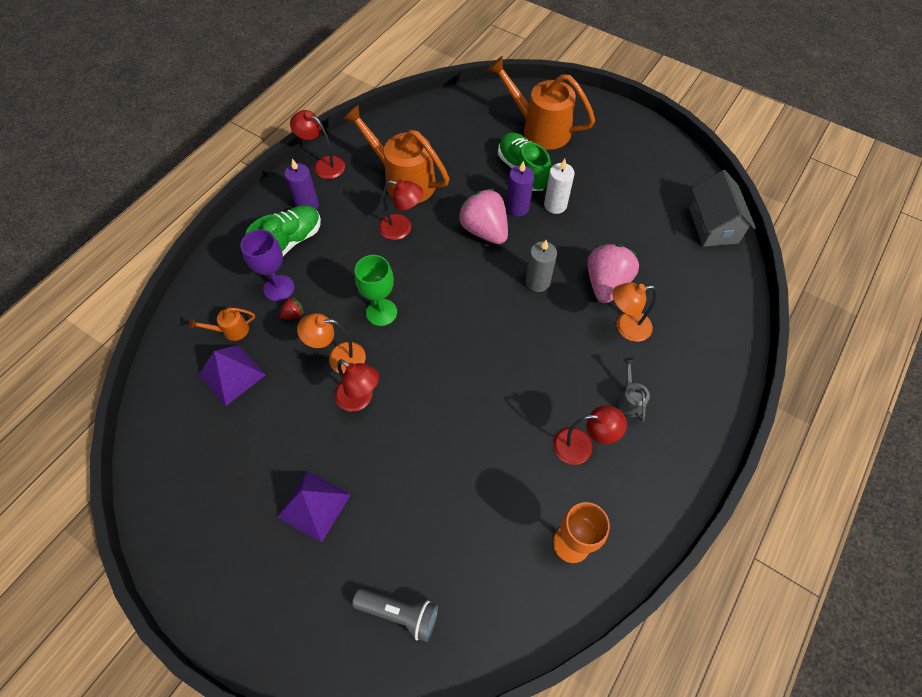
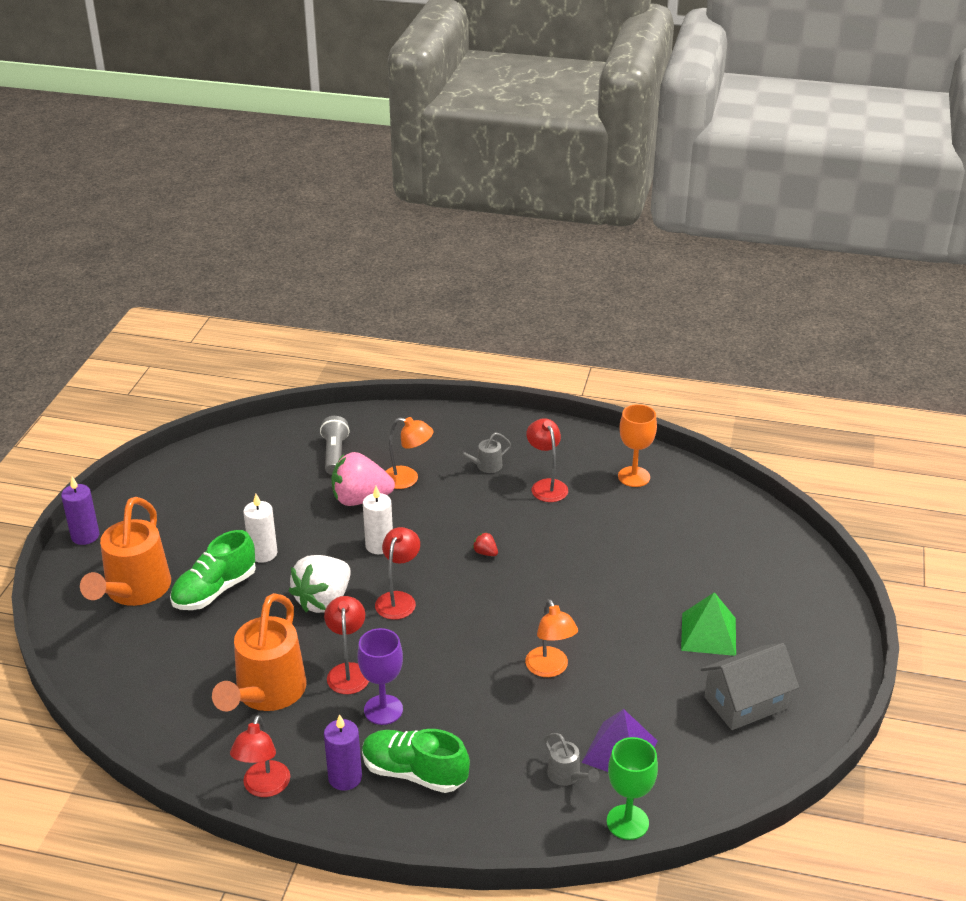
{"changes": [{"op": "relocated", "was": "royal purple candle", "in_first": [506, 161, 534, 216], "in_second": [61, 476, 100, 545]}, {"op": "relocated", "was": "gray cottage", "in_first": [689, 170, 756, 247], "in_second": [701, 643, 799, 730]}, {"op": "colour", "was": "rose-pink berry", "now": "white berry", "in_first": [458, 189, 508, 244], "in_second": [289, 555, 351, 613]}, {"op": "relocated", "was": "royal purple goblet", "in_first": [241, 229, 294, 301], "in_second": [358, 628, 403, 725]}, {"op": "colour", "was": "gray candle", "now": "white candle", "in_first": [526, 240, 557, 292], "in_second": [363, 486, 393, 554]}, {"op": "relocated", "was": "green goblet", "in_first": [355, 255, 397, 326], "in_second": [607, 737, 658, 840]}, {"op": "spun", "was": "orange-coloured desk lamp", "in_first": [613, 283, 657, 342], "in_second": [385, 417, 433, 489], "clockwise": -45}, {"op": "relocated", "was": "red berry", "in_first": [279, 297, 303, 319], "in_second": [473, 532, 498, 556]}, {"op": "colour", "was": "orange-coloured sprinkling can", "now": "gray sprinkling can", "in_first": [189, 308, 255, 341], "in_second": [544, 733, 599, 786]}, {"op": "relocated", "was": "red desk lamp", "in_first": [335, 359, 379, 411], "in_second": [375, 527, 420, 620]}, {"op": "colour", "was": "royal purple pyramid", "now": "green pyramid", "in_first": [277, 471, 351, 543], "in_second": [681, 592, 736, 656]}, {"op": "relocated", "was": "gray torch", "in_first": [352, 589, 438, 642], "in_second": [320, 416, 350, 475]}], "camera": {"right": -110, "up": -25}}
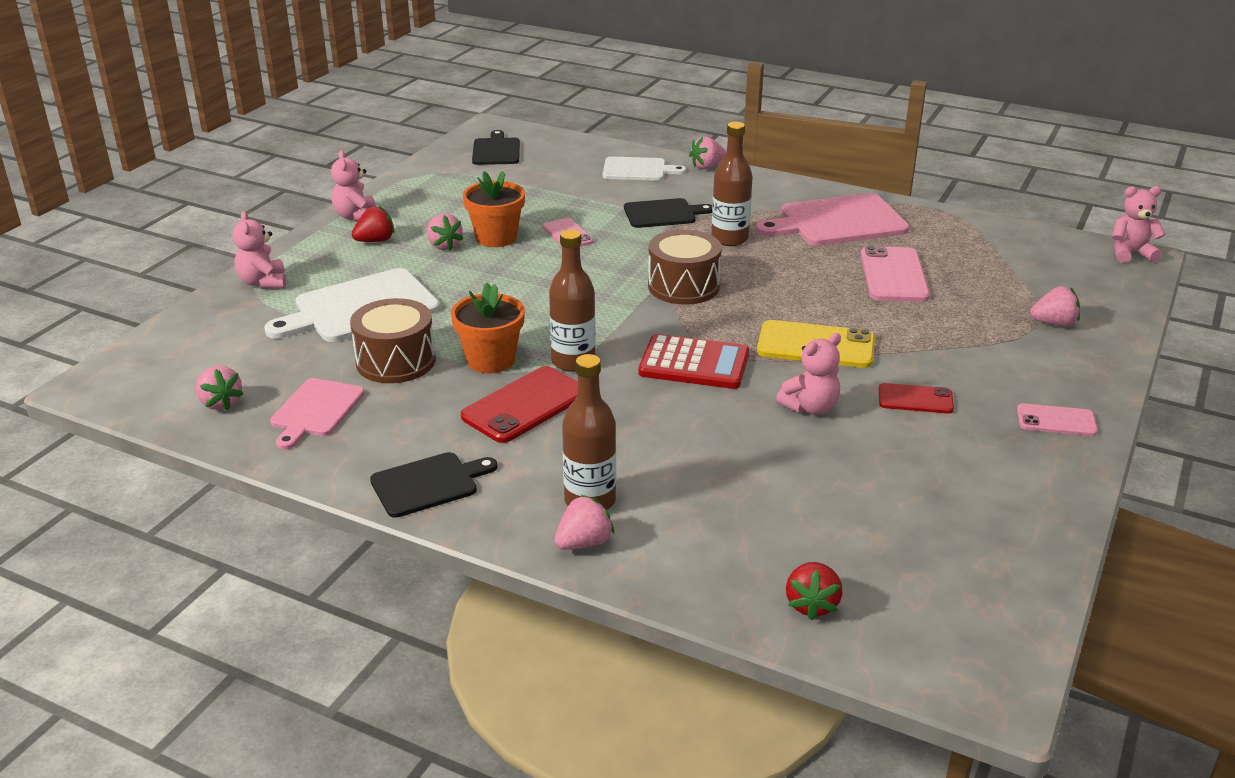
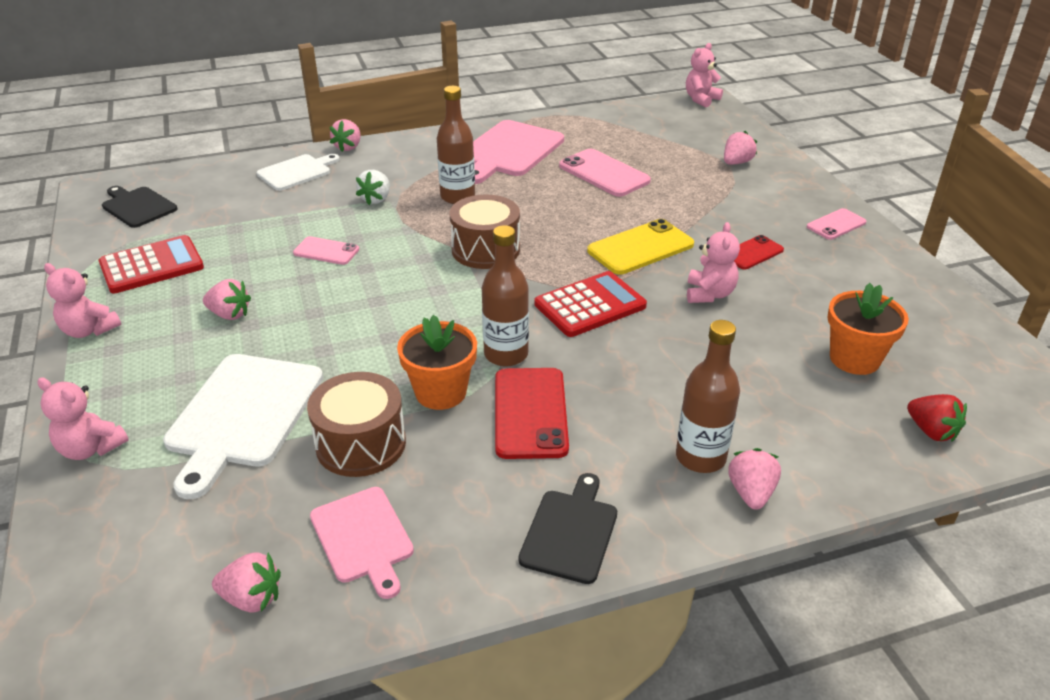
{"changes": [{"op": "relocated", "was": "orange-coloured potted plant", "in_first": [463, 171, 525, 247], "in_second": [828, 283, 909, 375]}, {"op": "exchanged", "was": "ebony chopping board", "now": "white berry", "in_first": [624, 198, 712, 228], "in_second": [356, 170, 390, 205]}, {"op": "missing", "was": "red berry", "in_first": [352, 206, 394, 242]}, {"op": "appeared", "now": "red calculator", "in_second": [99, 235, 204, 293]}], "camera": {"right": -45, "up": 5}}
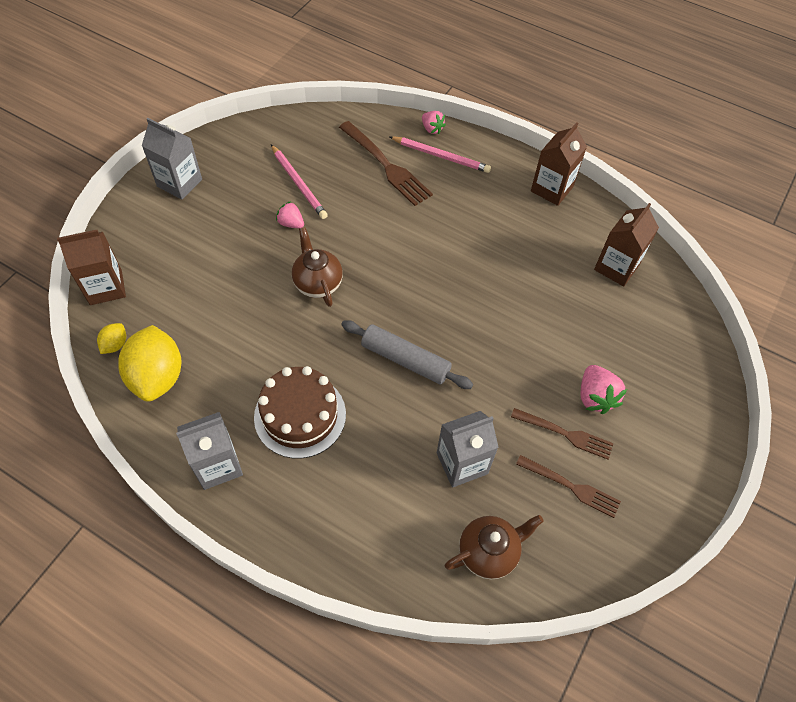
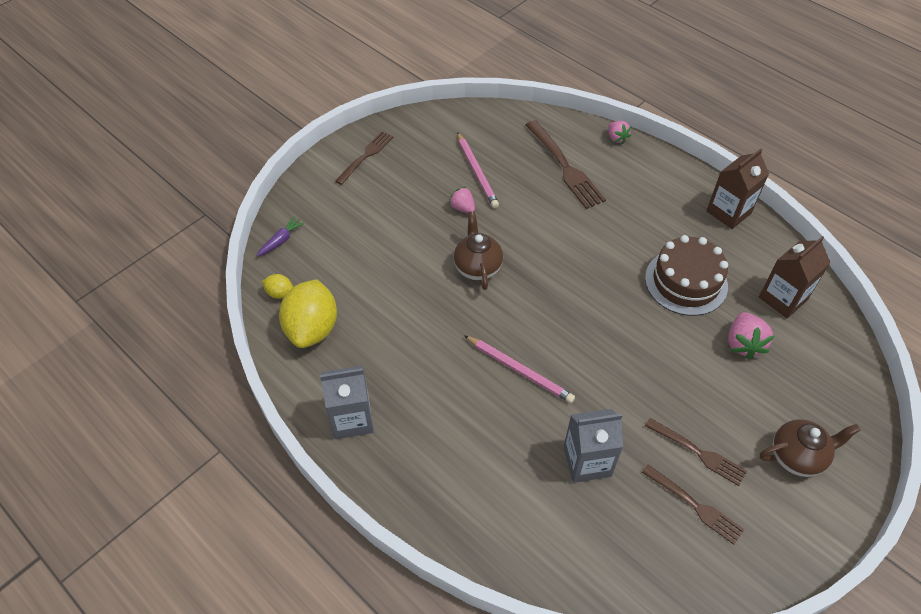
{"changes": [{"op": "exchanged", "was": "gray juice carton", "now": "brown dinner fork", "in_first": [142, 118, 202, 199], "in_second": [335, 131, 393, 185]}, {"op": "relocated", "was": "rose-pink lead pencil", "in_first": [389, 136, 491, 173], "in_second": [464, 335, 575, 403]}, {"op": "exchanged", "was": "brown juice carton", "now": "royal purple carrot", "in_first": [57, 230, 126, 305], "in_second": [257, 216, 305, 257]}, {"op": "missing", "was": "gray pastry roller", "in_first": [341, 320, 473, 389]}, {"op": "spun", "was": "golden toy lemon", "in_first": [97, 323, 126, 354], "in_second": [261, 274, 293, 299], "clockwise": 75}, {"op": "relocated", "was": "rose-pink berry", "in_first": [581, 365, 627, 414], "in_second": [728, 312, 774, 359]}, {"op": "relocated", "was": "brown cake", "in_first": [254, 366, 346, 458], "in_second": [645, 235, 728, 316]}, {"op": "relocated", "was": "brown china teapot", "in_first": [445, 515, 543, 579], "in_second": [759, 419, 861, 477]}], "camera": {"right": 15, "up": -5}}
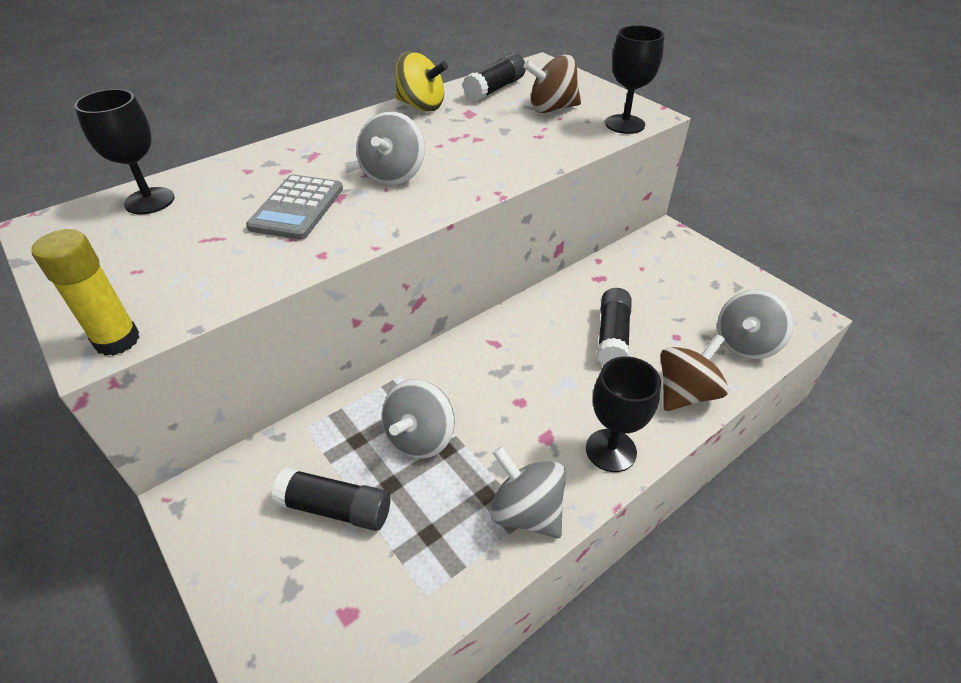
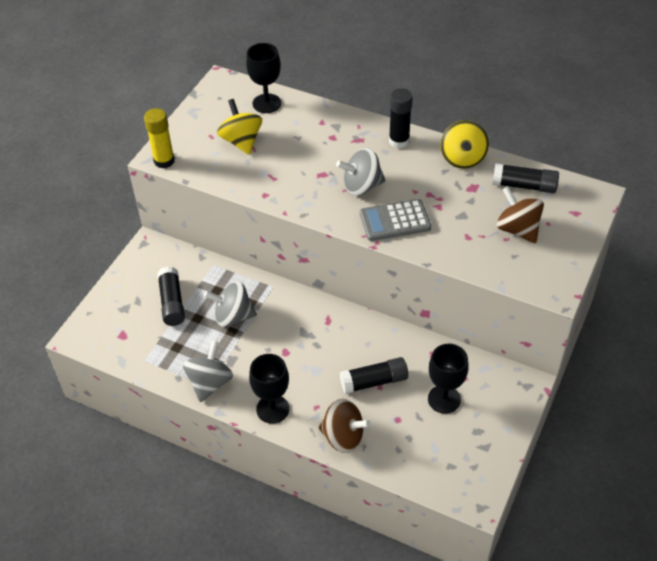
{"changes": [{"op": "relocated", "was": "ebony goblet", "in_first": [605, 25, 664, 134], "in_second": [428, 344, 469, 414]}, {"op": "relocated", "was": "gray calculator", "in_first": [246, 174, 343, 240], "in_second": [360, 199, 431, 241]}, {"op": "missing", "was": "gray toy top", "in_first": [717, 290, 793, 360]}, {"op": "appeared", "now": "ebony stick of glue", "in_second": [389, 88, 413, 148]}, {"op": "appeared", "now": "golden toy top", "in_second": [217, 99, 262, 155]}], "camera": {"right": 65, "up": 5}}
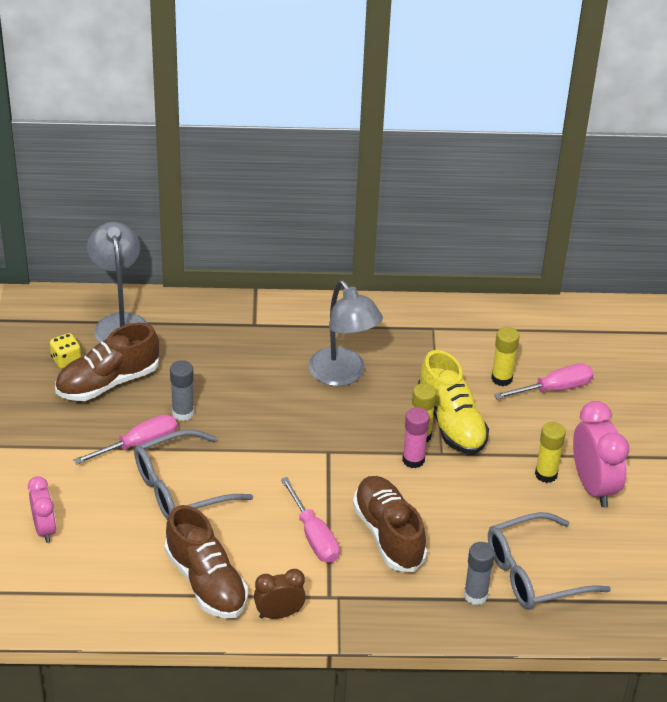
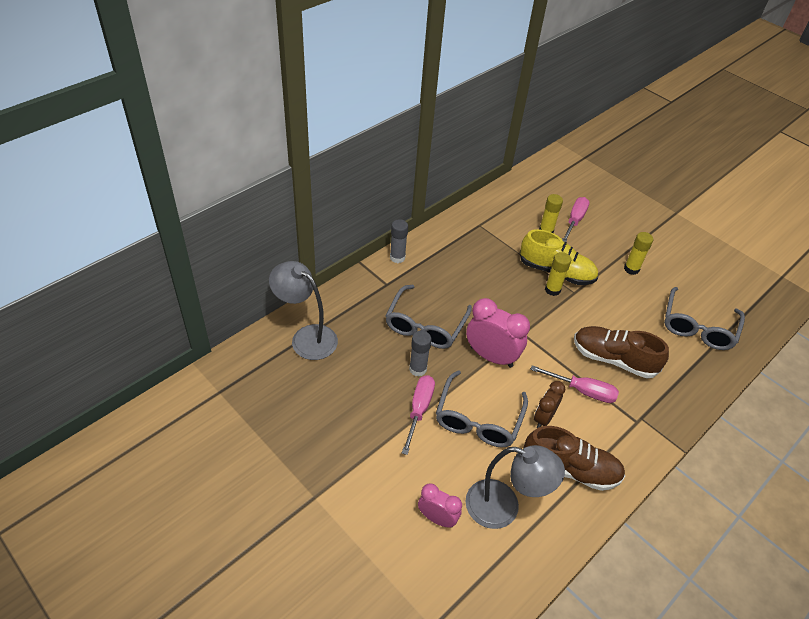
{"changes": [{"op": "relocated", "was": "gray desk lamp", "in_first": [309, 280, 383, 386], "in_second": [465, 445, 565, 529]}, {"op": "missing", "was": "brown shoe", "in_first": [55, 323, 159, 401]}, {"op": "missing", "was": "golden game die", "in_first": [50, 333, 81, 369]}, {"op": "relocated", "was": "rose-pink clock", "in_first": [573, 401, 629, 507], "in_second": [466, 298, 530, 368]}, {"op": "missing", "was": "rose-pink stick of glue", "in_first": [402, 407, 430, 468]}, {"op": "relocated", "was": "gray stick of glue", "in_first": [464, 542, 495, 605], "in_second": [390, 219, 408, 263]}, {"op": "relocated", "was": "brown clock", "in_first": [254, 569, 306, 619], "in_second": [534, 381, 565, 428]}, {"op": "appeared", "now": "gray eyeglasses", "in_second": [385, 285, 472, 349]}], "camera": {"right": -45, "up": 5}}
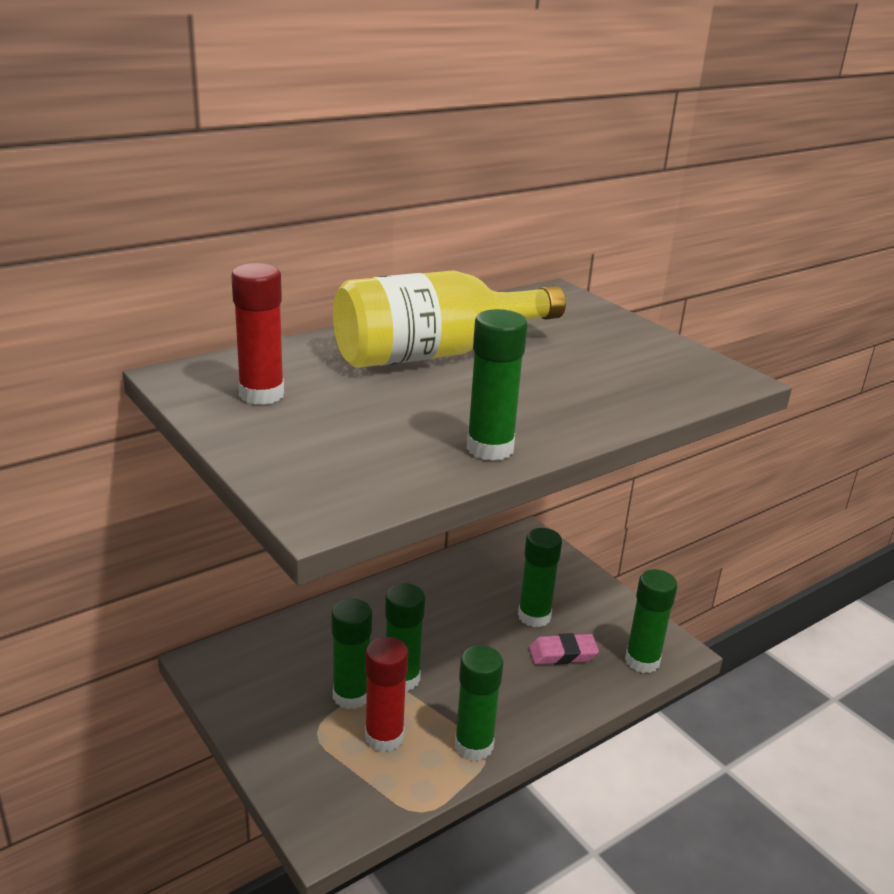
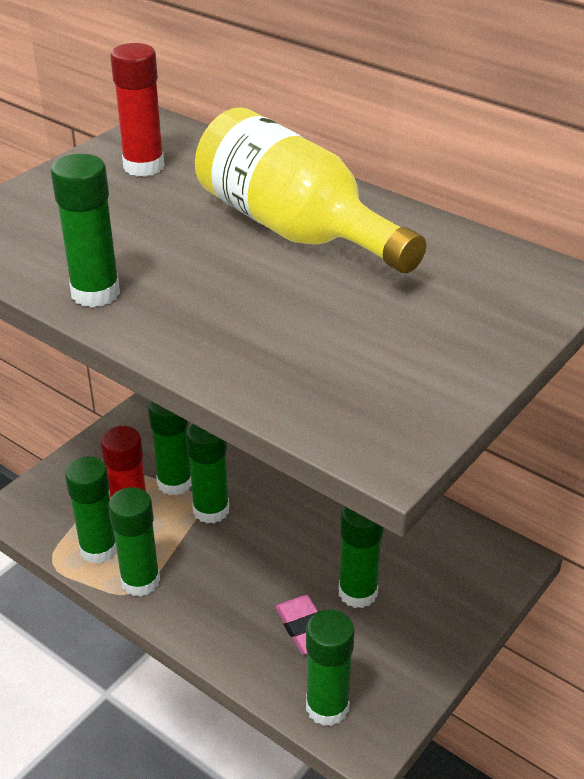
{"changes": [{"op": "appeared", "now": "green stick of glue", "in_second": [65, 456, 117, 564]}], "camera": {"right": 75, "up": 10}}
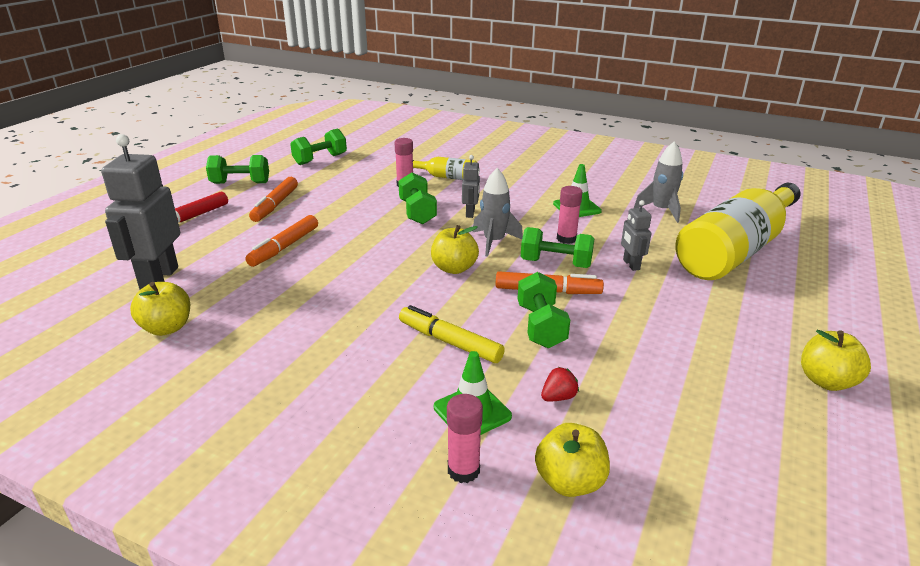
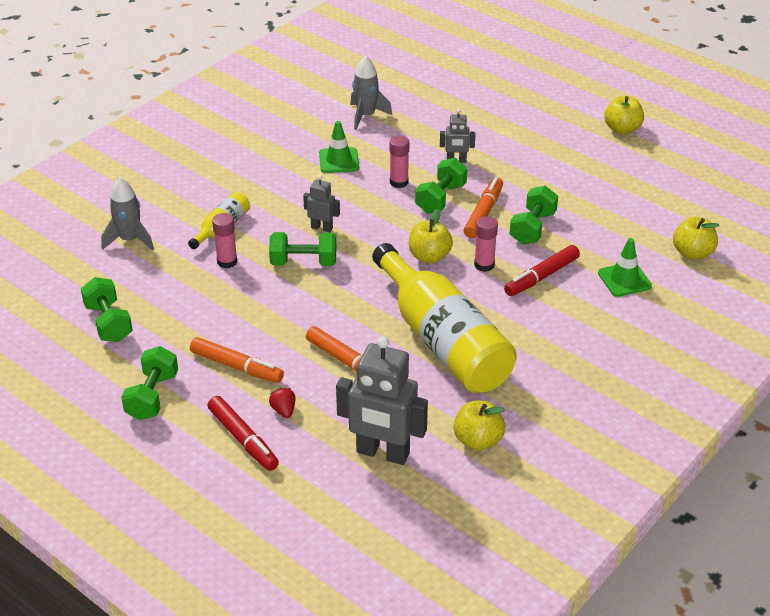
{"changes": [{"op": "relocated", "was": "gray toy rocket", "in_first": [473, 168, 523, 257], "in_second": [101, 177, 154, 251]}, {"op": "relocated", "was": "golden flask", "in_first": [675, 183, 800, 280], "in_second": [372, 243, 517, 393]}, {"op": "spun", "was": "green free weight", "in_first": [518, 272, 570, 348], "in_second": [510, 186, 558, 245], "clockwise": -75}, {"op": "colour", "was": "golden marker", "now": "red marker", "in_first": [399, 305, 505, 363], "in_second": [504, 245, 580, 296]}, {"op": "relocated", "was": "red berry", "in_first": [541, 367, 579, 402], "in_second": [269, 388, 296, 418]}, {"op": "relocated", "was": "rose-pink stick of glue", "in_first": [447, 394, 483, 483], "in_second": [474, 216, 498, 272]}], "camera": {"right": -75, "up": 10}}
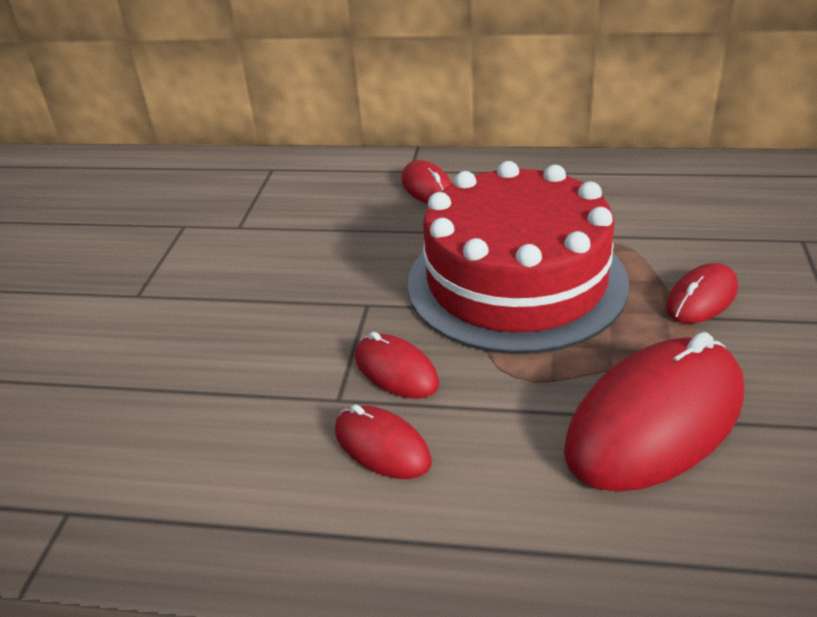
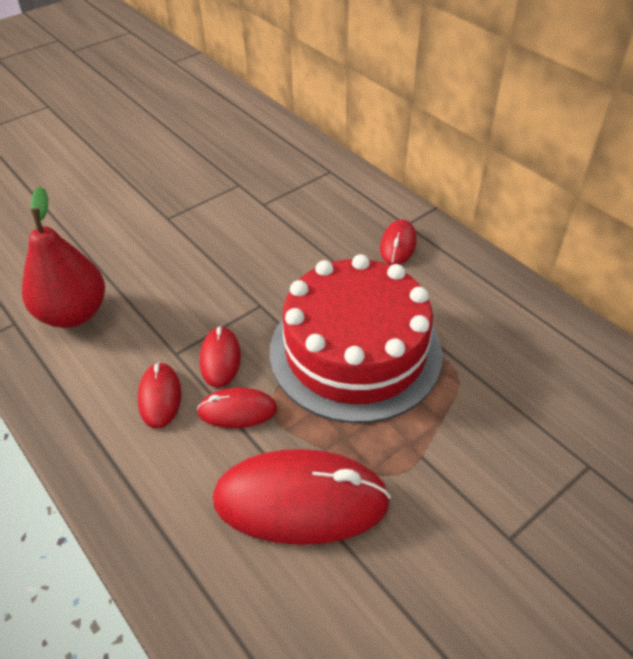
{"changes": [{"op": "relocated", "was": "red mouse", "in_first": [666, 263, 738, 323], "in_second": [197, 388, 277, 428]}, {"op": "appeared", "now": "red pear fruit", "in_second": [22, 187, 105, 328]}], "camera": {"right": 40, "up": 10}}
